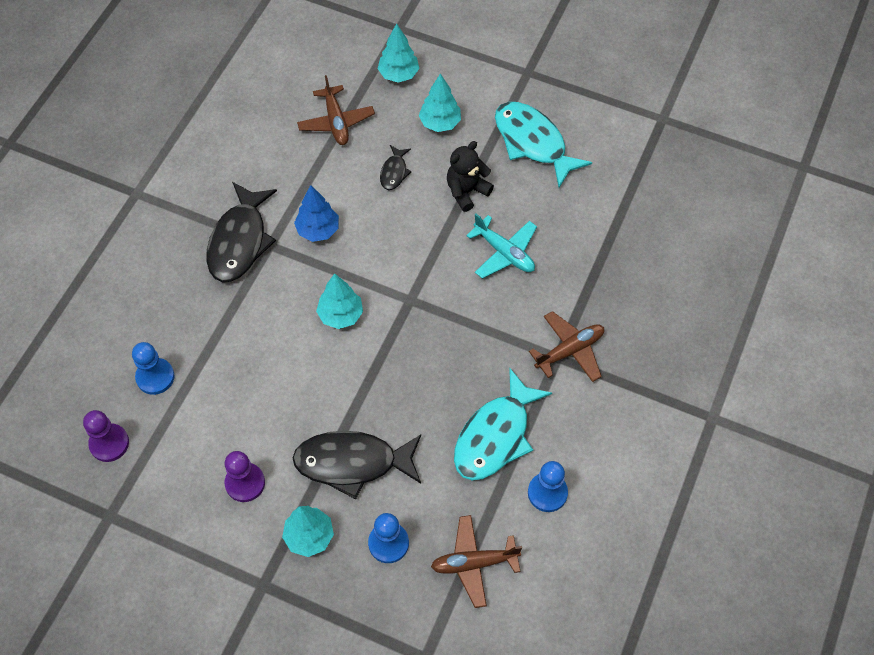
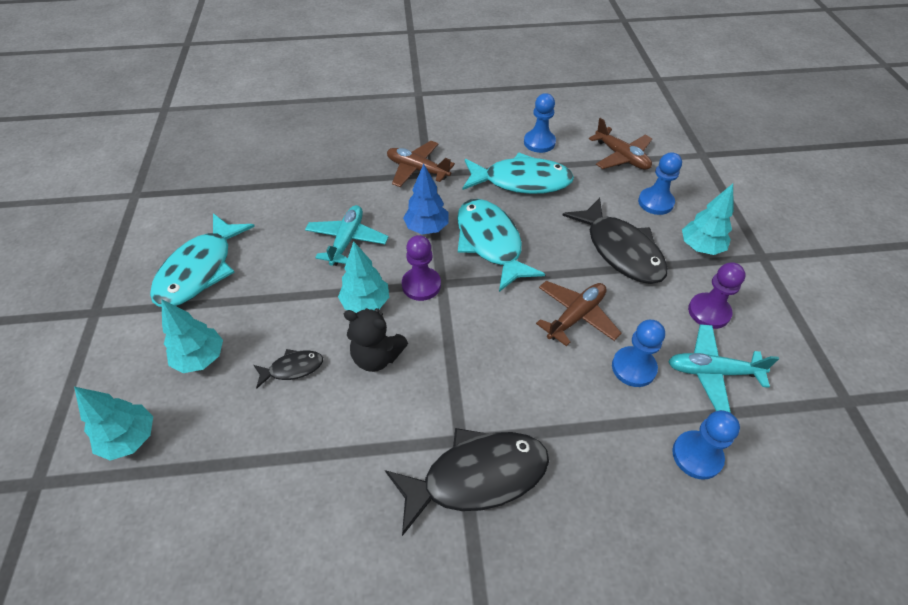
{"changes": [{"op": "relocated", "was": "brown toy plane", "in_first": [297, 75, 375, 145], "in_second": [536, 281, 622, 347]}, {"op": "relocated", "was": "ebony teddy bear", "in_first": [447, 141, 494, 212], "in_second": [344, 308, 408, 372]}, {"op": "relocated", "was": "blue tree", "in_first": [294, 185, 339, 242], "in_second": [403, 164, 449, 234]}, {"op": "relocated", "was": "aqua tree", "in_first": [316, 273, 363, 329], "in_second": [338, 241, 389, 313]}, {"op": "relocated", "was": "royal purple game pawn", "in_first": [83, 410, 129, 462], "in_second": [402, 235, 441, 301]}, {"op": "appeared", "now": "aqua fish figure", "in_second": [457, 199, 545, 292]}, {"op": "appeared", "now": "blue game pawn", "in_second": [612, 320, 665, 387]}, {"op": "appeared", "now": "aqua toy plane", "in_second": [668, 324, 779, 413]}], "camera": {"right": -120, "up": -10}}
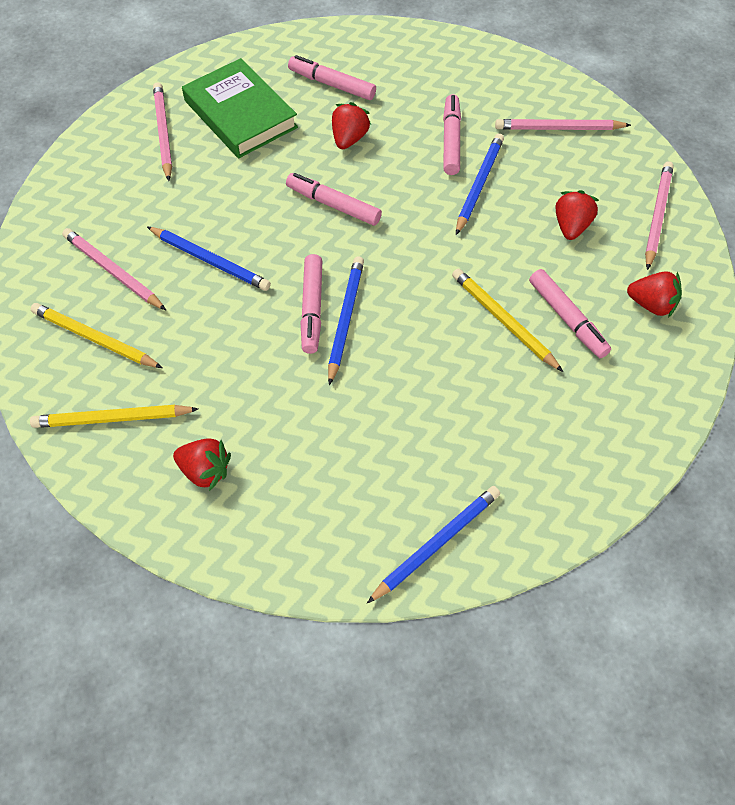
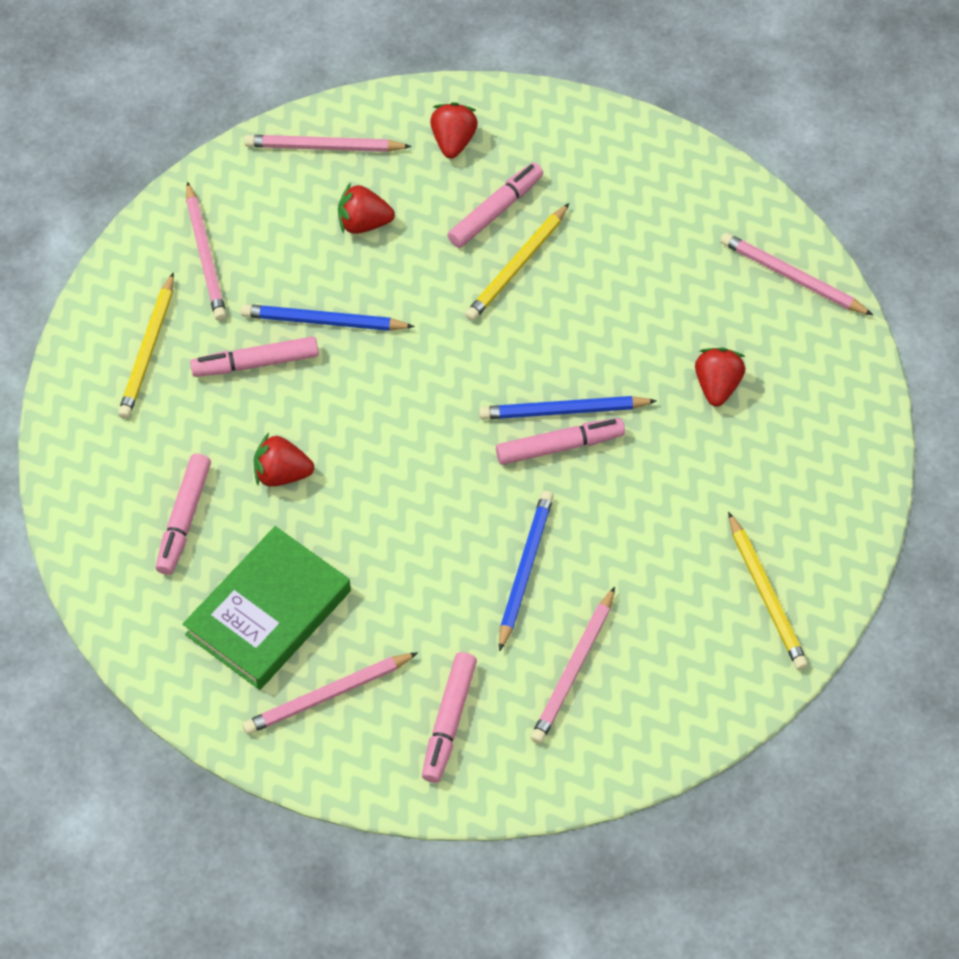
{"changes": [{"op": "relocated", "was": "rose-pink marker", "in_first": [286, 173, 382, 226], "in_second": [422, 652, 477, 783]}, {"op": "relocated", "was": "golden lead pencil", "in_first": [31, 303, 162, 368], "in_second": [118, 272, 174, 419]}, {"op": "relocated", "was": "red berry", "in_first": [173, 438, 231, 491], "in_second": [695, 348, 745, 407]}, {"op": "colour", "was": "blue lead pencil", "now": "rose-pink lead pencil", "in_first": [367, 486, 500, 603], "in_second": [720, 233, 873, 315]}], "camera": {"right": -105, "up": 0}}
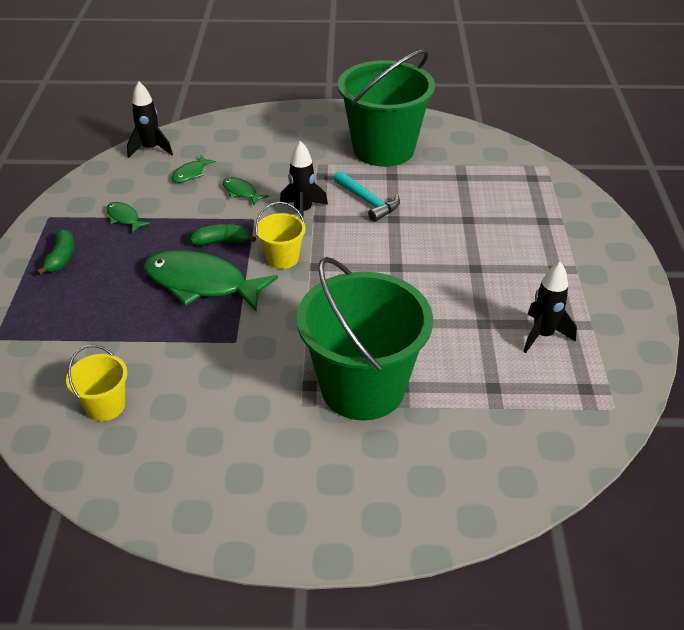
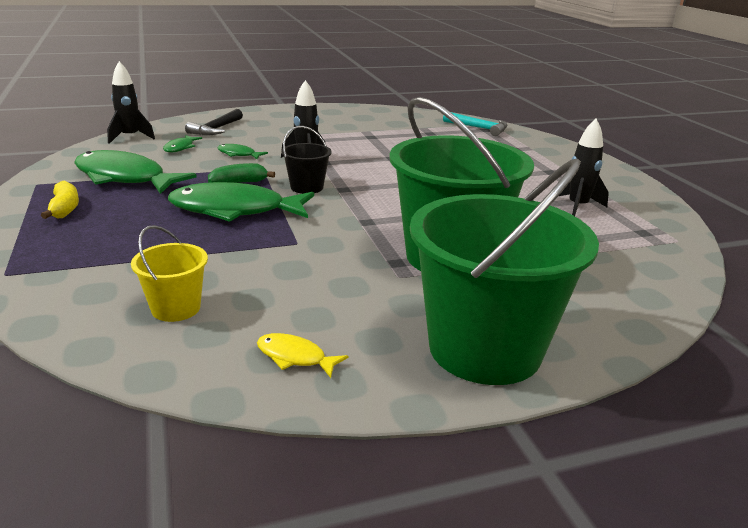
{"changes": [{"op": "relocated", "was": "green sand bucket", "in_first": [338, 49, 435, 167], "in_second": [410, 159, 599, 385]}, {"op": "relocated", "was": "aqua claw hammer", "in_first": [334, 171, 400, 222], "in_second": [443, 112, 508, 136]}, {"op": "size", "was": "green fish figure", "in_first": [106, 202, 150, 233], "in_second": [74, 150, 197, 194], "ratio": 2.25}, {"op": "colour", "was": "golden sand bucket", "now": "ebony sand bucket", "in_first": [255, 202, 306, 269], "in_second": [281, 126, 332, 194]}, {"op": "colour", "was": "green toy banana", "now": "golden toy banana", "in_first": [37, 229, 75, 275], "in_second": [41, 181, 79, 219]}, {"op": "appeared", "now": "ebony claw hammer", "in_second": [185, 109, 243, 136]}, {"op": "appeared", "now": "golden fish figure", "in_second": [257, 333, 349, 378]}], "camera": {"right": -20, "up": -15}}
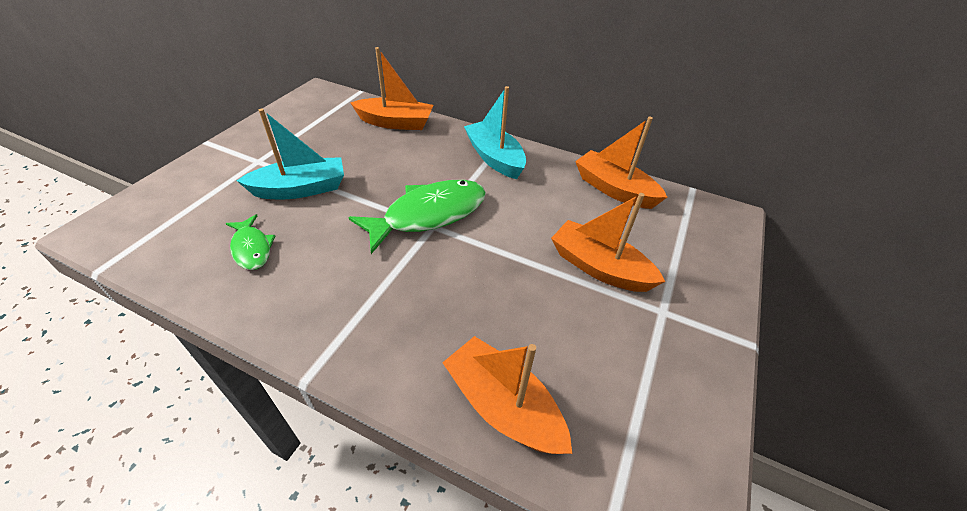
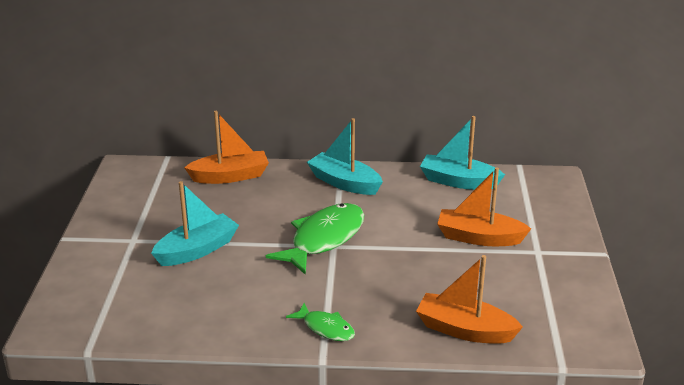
{"changes": [{"op": "colour", "was": "orange-coloured boat", "now": "aqua boat", "in_first": [575, 117, 667, 209], "in_second": [420, 116, 505, 190]}, {"op": "relocated", "was": "green fish figure", "in_first": [226, 214, 276, 270], "in_second": [286, 303, 355, 341]}], "camera": {"right": -20, "up": -15}}
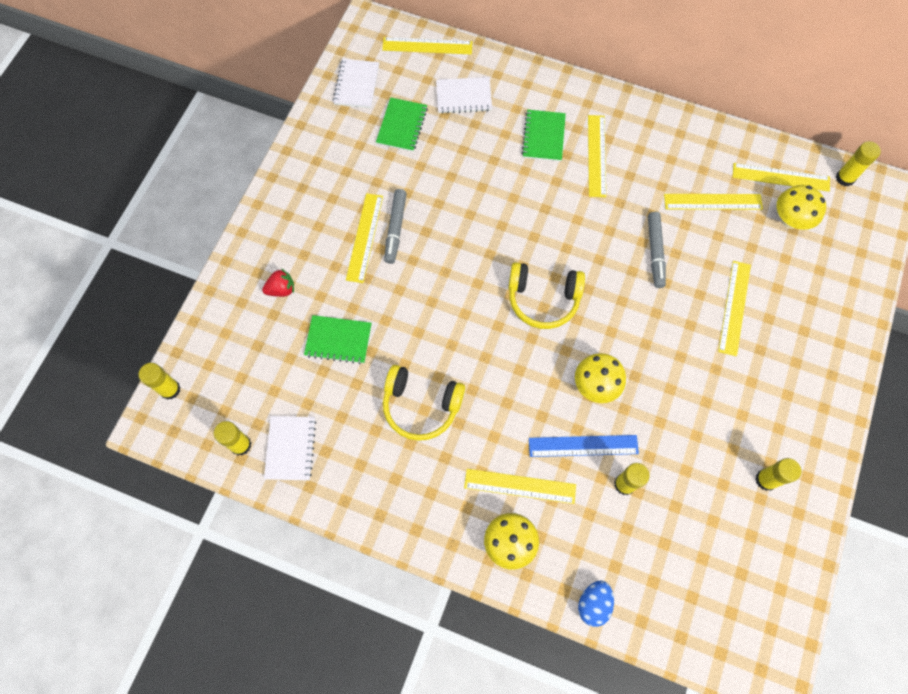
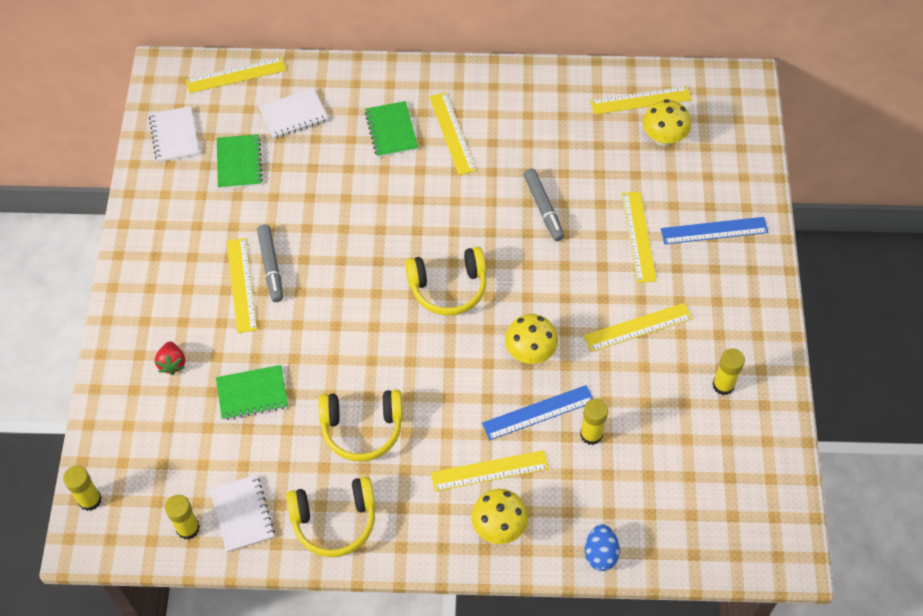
{"changes": [{"op": "missing", "was": "golden stick of glue", "in_first": [836, 141, 881, 186]}, {"op": "relocated", "was": "golden straightedge", "in_first": [664, 194, 763, 210], "in_second": [584, 303, 693, 352]}, {"op": "spun", "was": "red berry", "in_first": [262, 268, 294, 297], "in_second": [155, 341, 185, 375], "clockwise": 120}, {"op": "appeared", "now": "blue straightedge", "in_second": [661, 217, 769, 244]}, {"op": "appeared", "now": "golden over-ear headphones", "in_second": [286, 477, 375, 557]}], "camera": {"right": -20, "up": -10}}
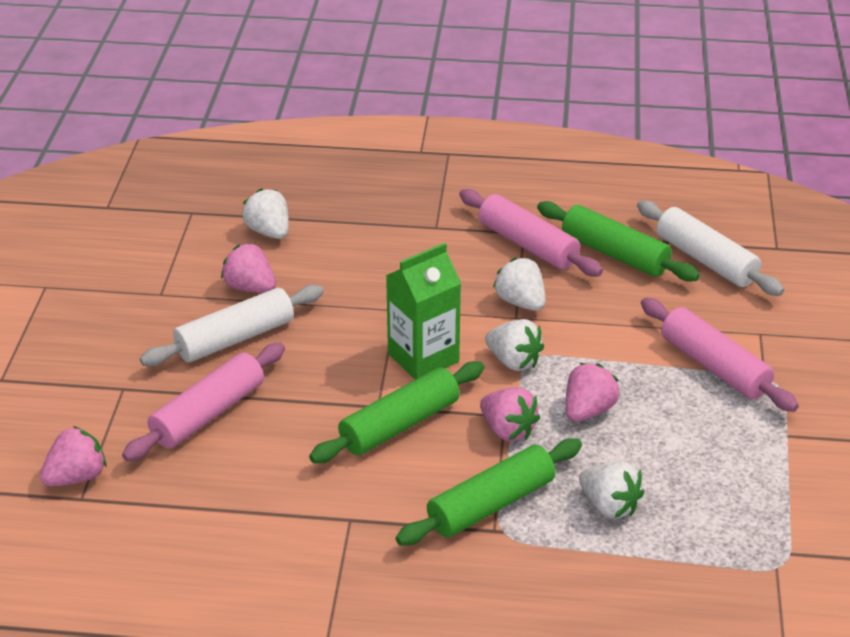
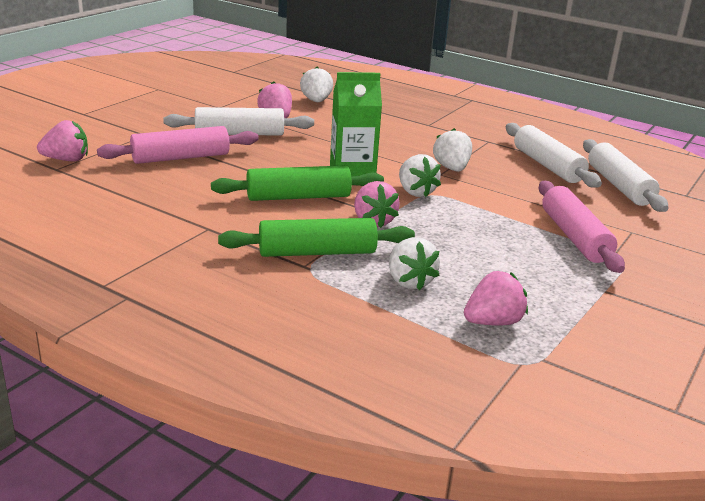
{"changes": [{"op": "missing", "was": "rose-pink pastry roller", "in_first": [459, 189, 603, 277]}, {"op": "colour", "was": "green pastry roller", "now": "white pastry roller", "in_first": [537, 201, 700, 282], "in_second": [506, 123, 602, 188]}, {"op": "relocated", "was": "rose-pink berry", "in_first": [566, 363, 620, 422], "in_second": [464, 271, 528, 326]}], "camera": {"right": 25, "up": -10}}
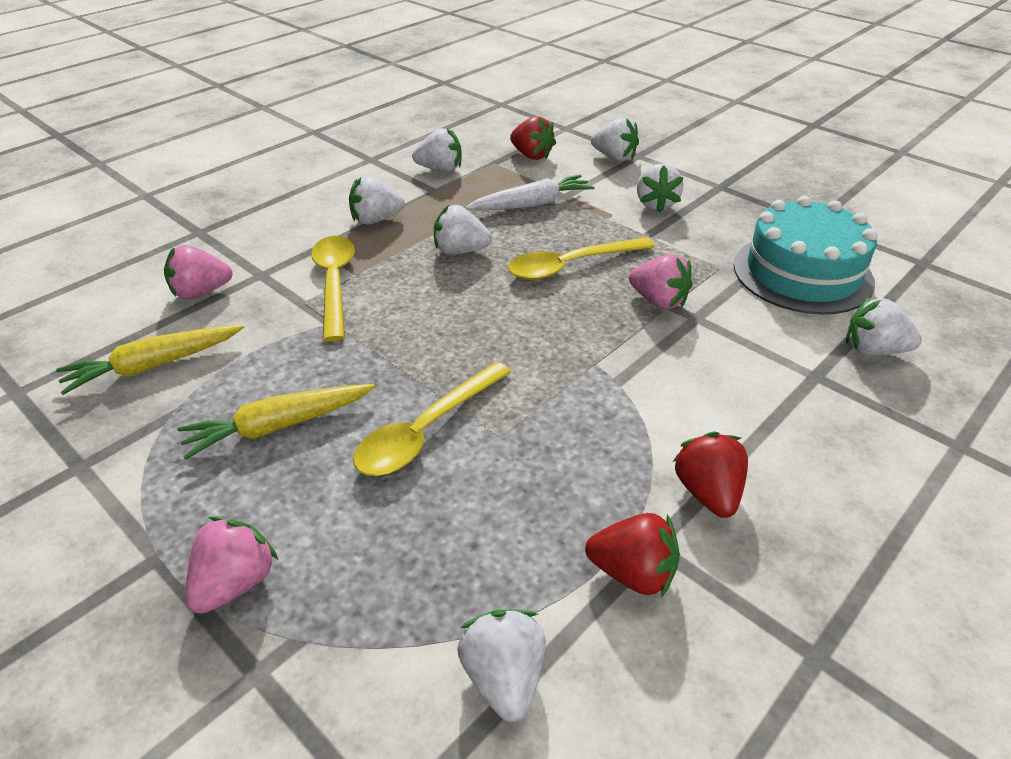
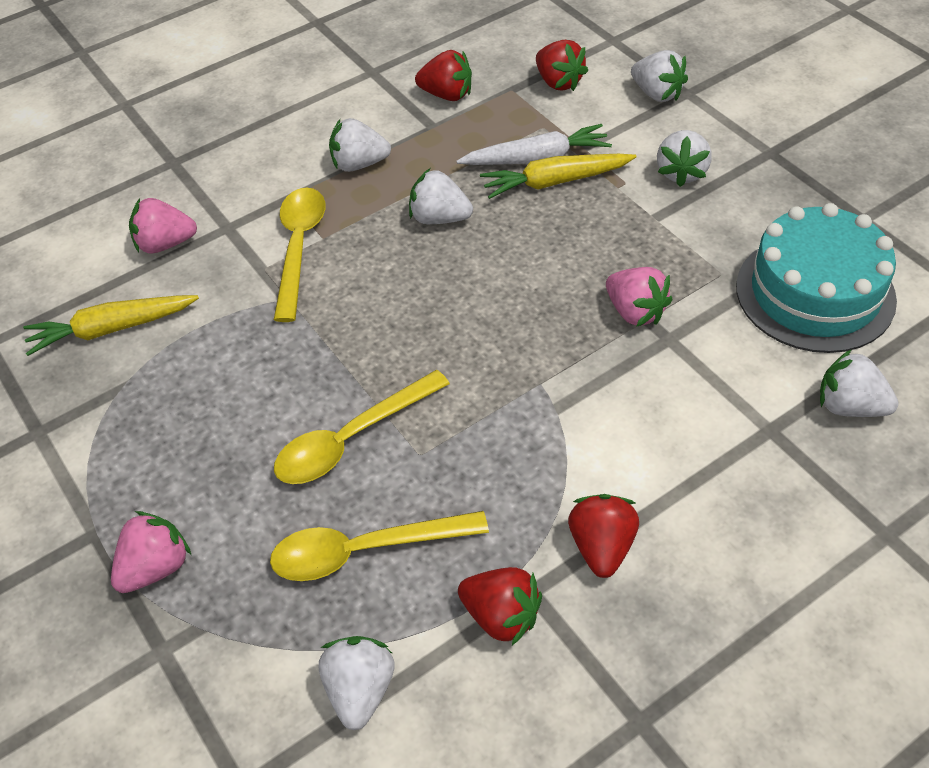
{"changes": [{"op": "colour", "was": "white berry", "now": "red berry", "in_first": [412, 128, 462, 172], "in_second": [415, 50, 472, 101]}, {"op": "relocated", "was": "golden tablespoon", "in_first": [508, 237, 655, 280], "in_second": [270, 511, 489, 581]}, {"op": "relocated", "was": "golden carrot", "in_first": [177, 384, 375, 460], "in_second": [480, 154, 637, 199]}], "camera": {"right": 15, "up": 10}}
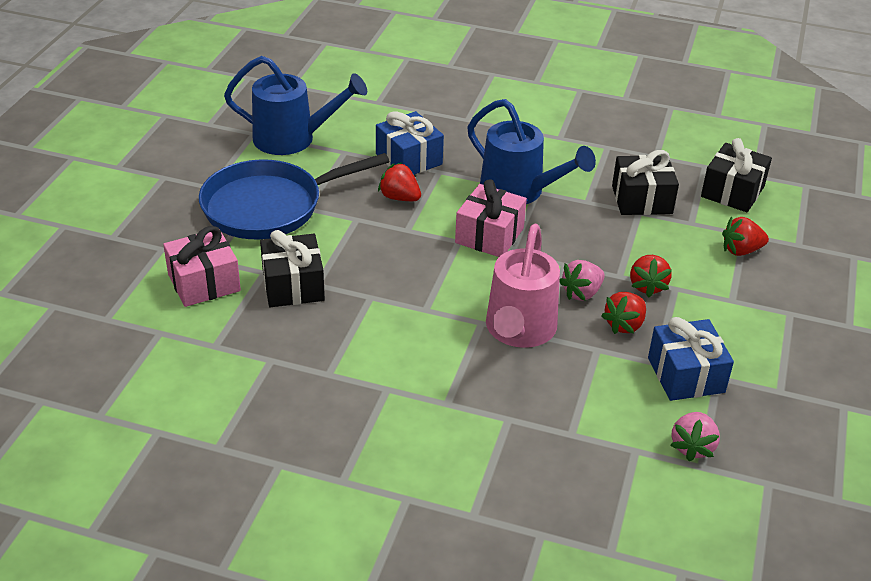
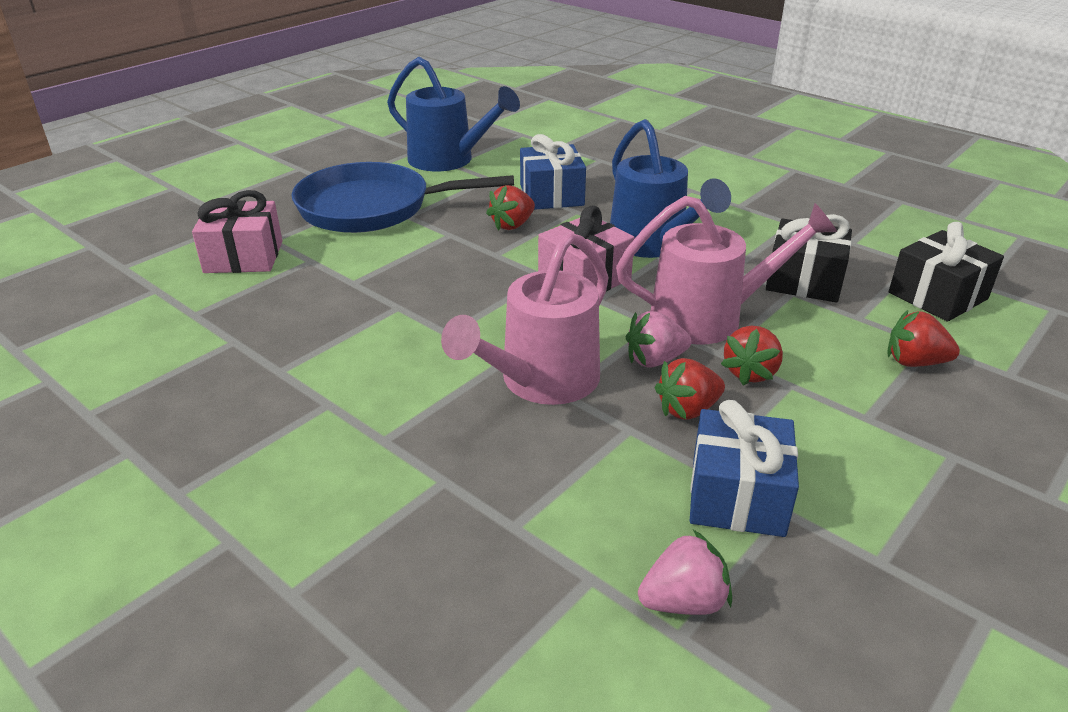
{"changes": [{"op": "spun", "was": "red berry", "in_first": [378, 162, 421, 201], "in_second": [486, 185, 535, 231], "clockwise": -105}, {"op": "missing", "was": "ebony present", "in_first": [260, 230, 325, 307]}, {"op": "spun", "was": "rose-pink berry", "in_first": [670, 412, 720, 461], "in_second": [638, 530, 732, 615], "clockwise": -150}, {"op": "appeared", "now": "rose-pink sprinkling can", "in_second": [616, 196, 837, 344]}], "camera": {"right": 25, "up": -5}}
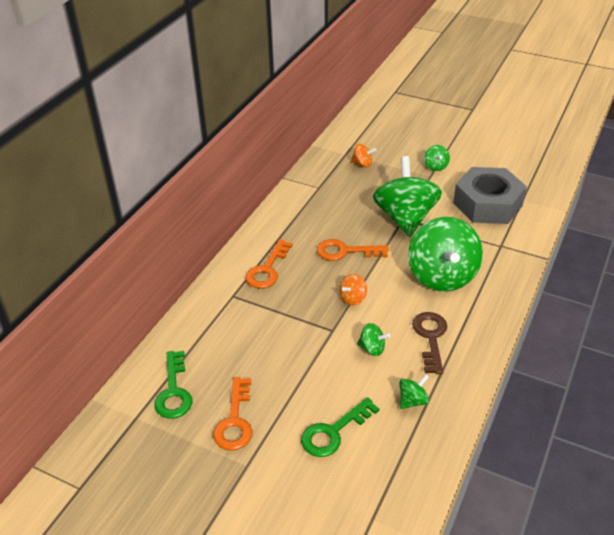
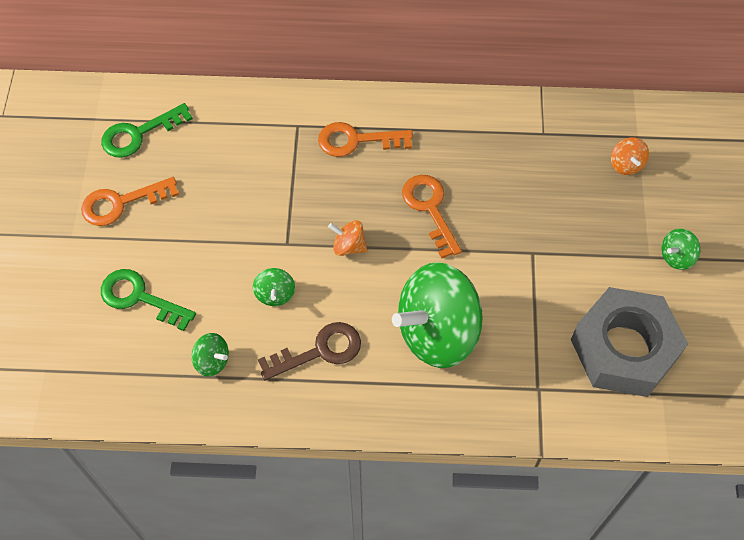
{"changes": [{"op": "missing", "was": "green toy top", "in_first": [373, 156, 442, 237]}], "camera": {"right": 65, "up": 20}}
